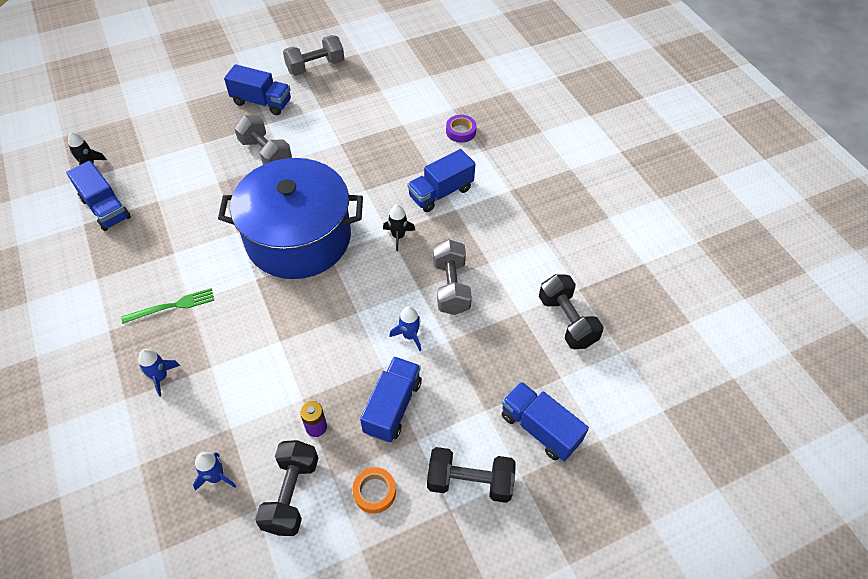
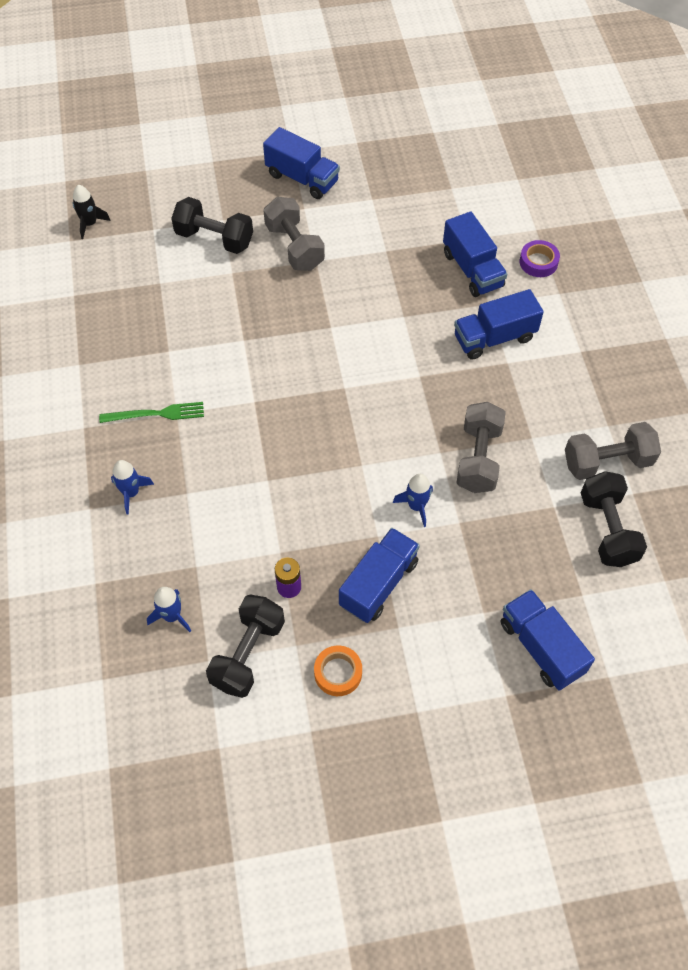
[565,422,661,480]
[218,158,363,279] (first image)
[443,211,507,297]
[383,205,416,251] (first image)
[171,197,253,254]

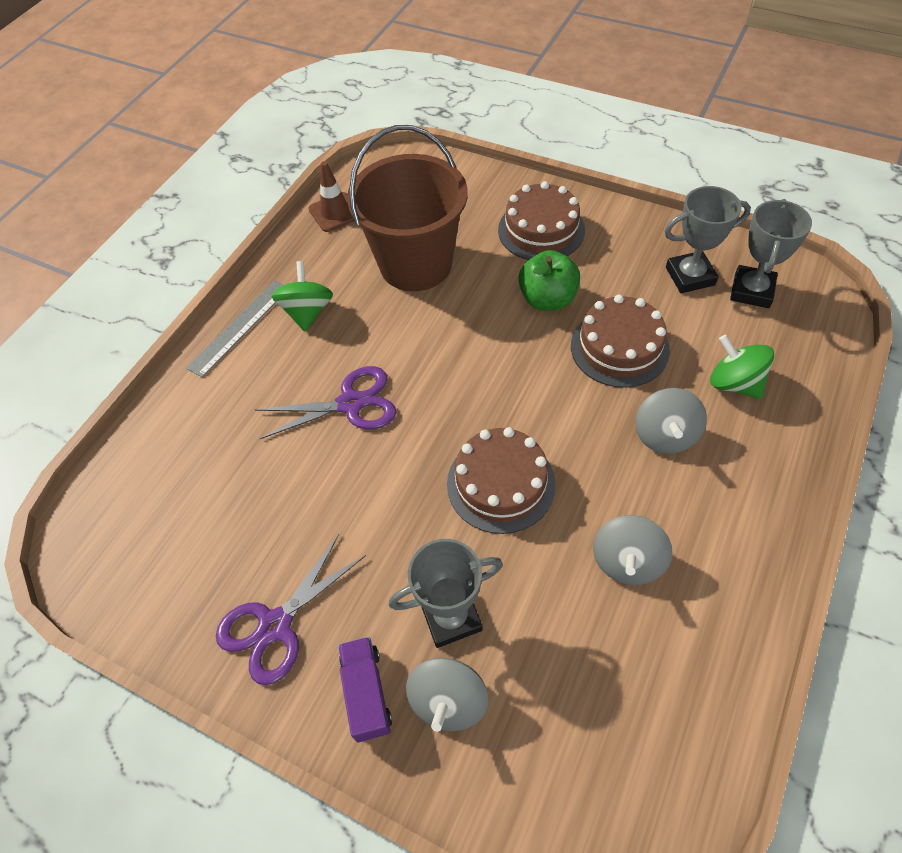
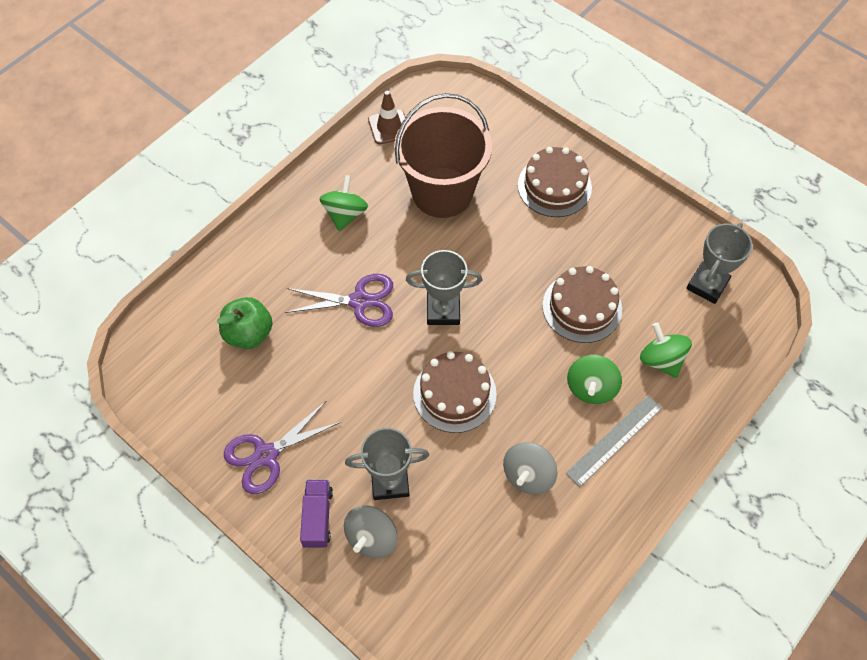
[406,250,482,325]
[217,297,273,349]
[565,396,662,487]
[567,355,622,404]

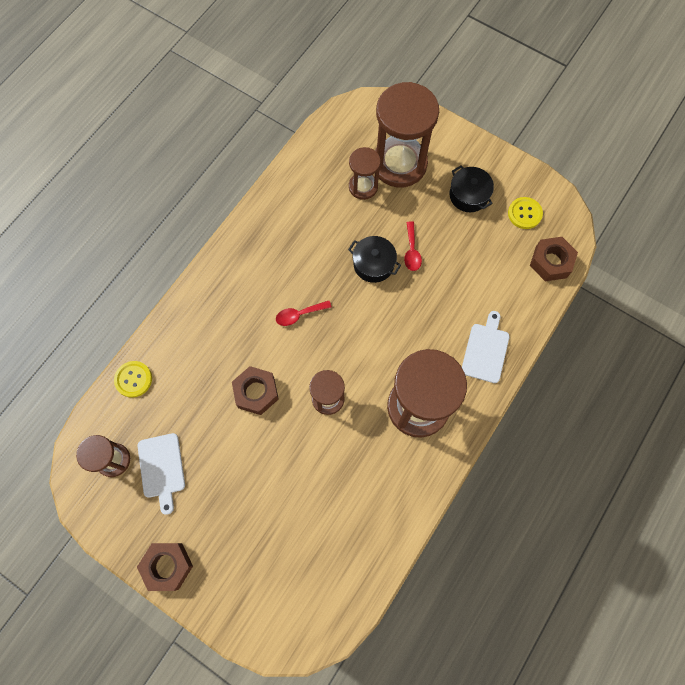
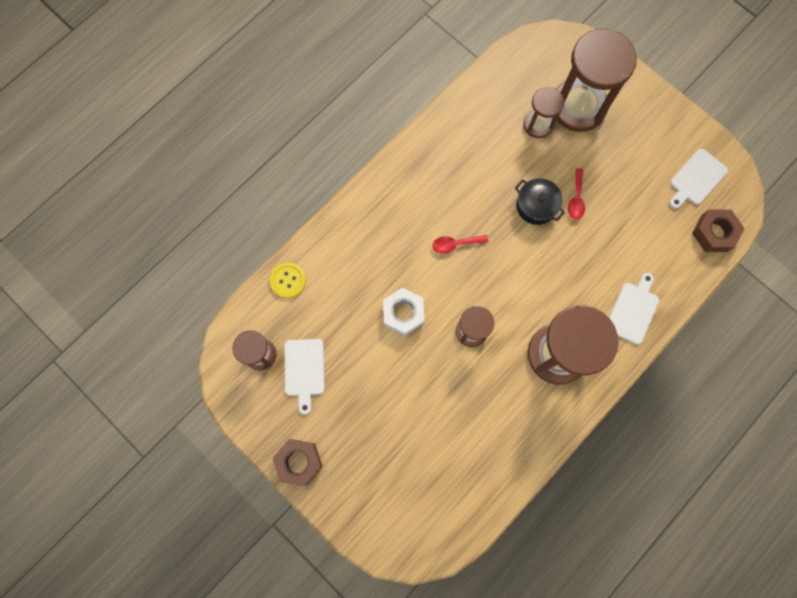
[449,165,494,212] (first image)
[669,149,728,209]
[383,288,425,336]

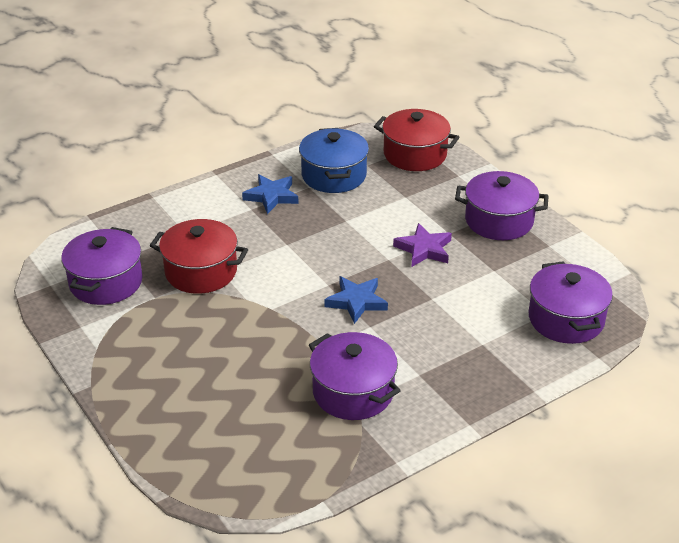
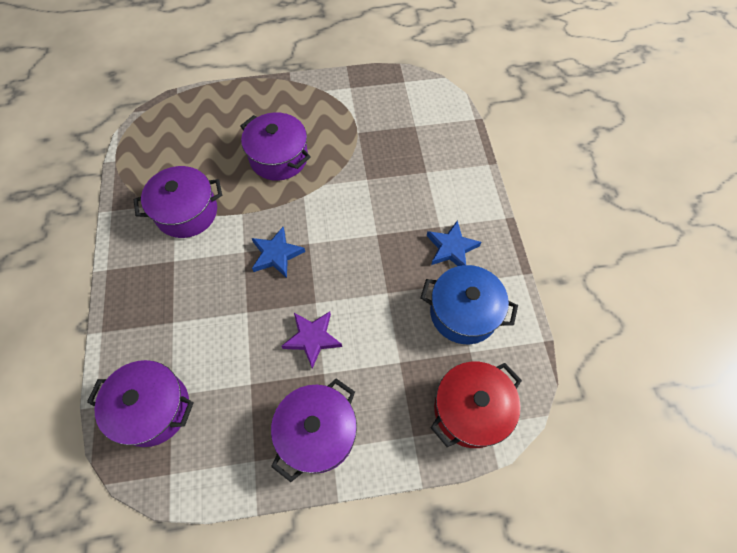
[150,219,248,294] (first image)
[240,112,311,181]

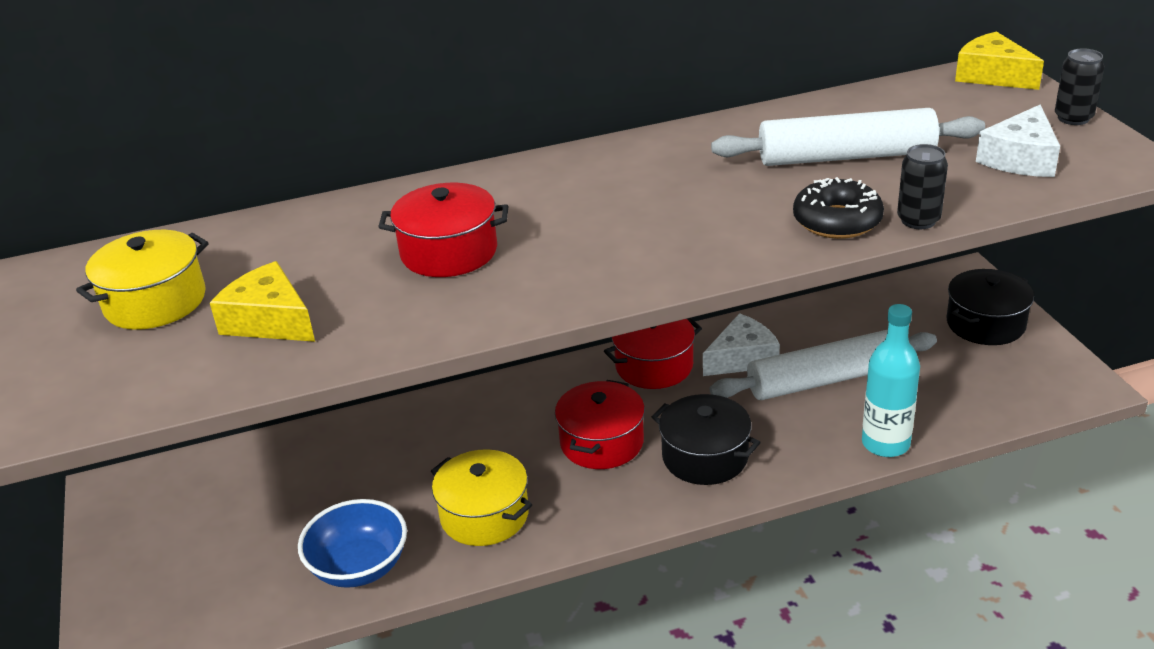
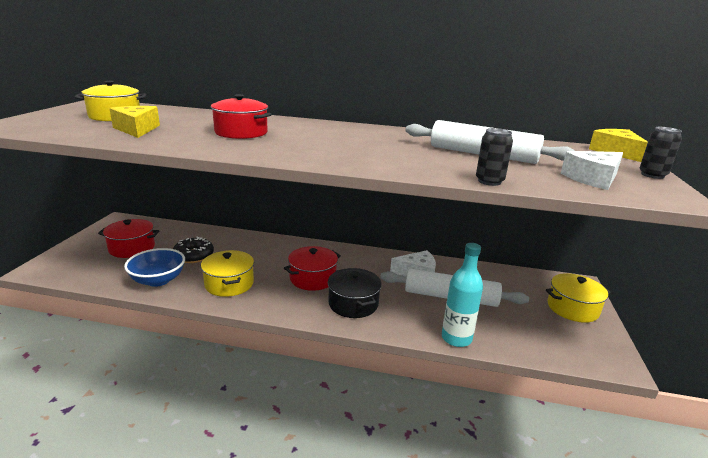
[173,237,214,263]
[546,273,611,323]
[98,219,159,258]

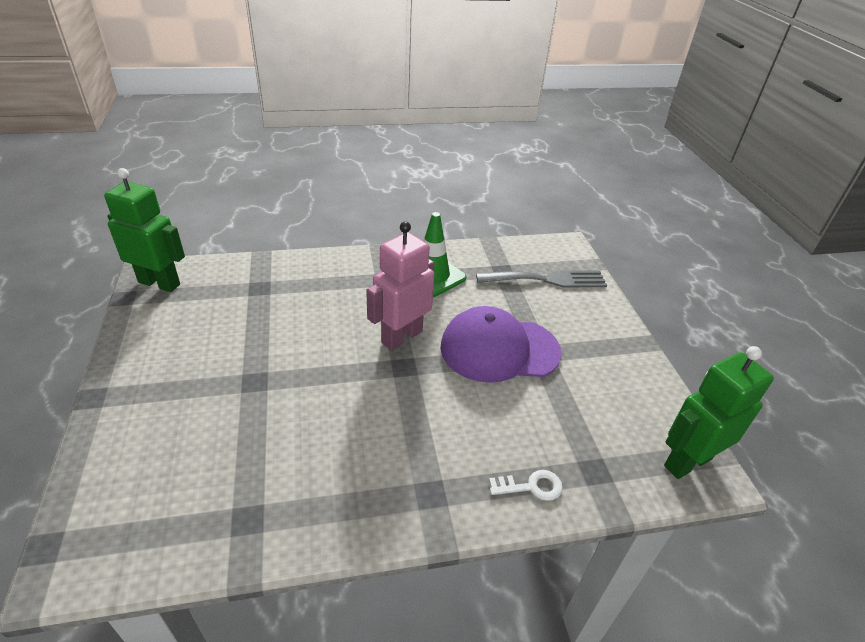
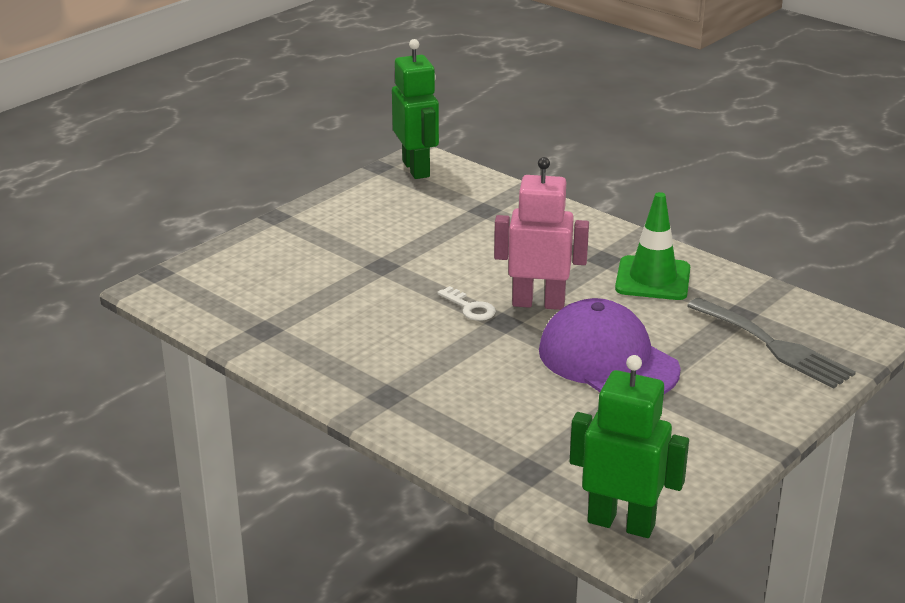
[437,286,496,321]

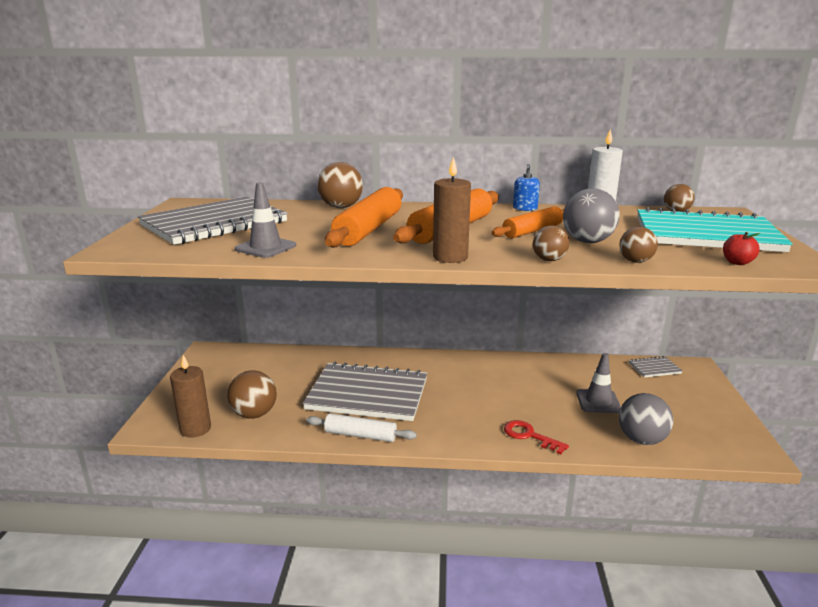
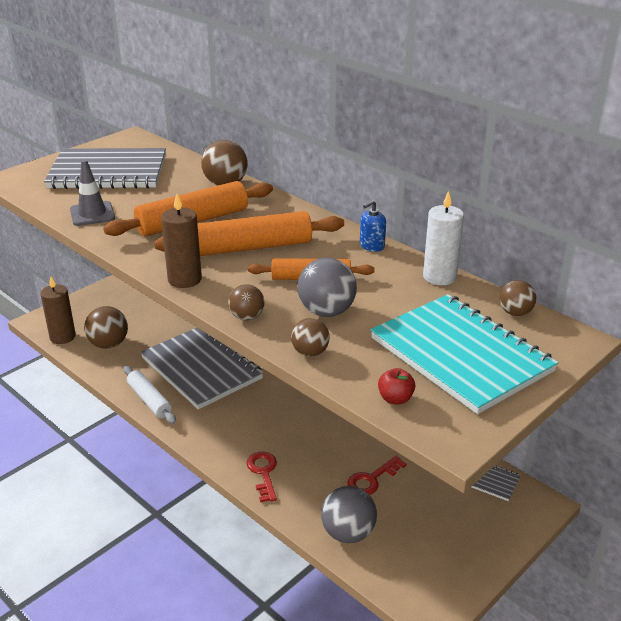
[347,456,407,495]

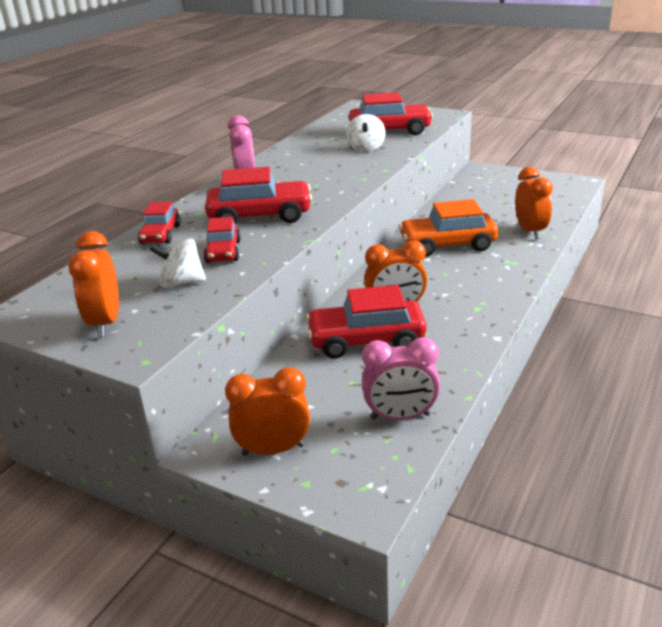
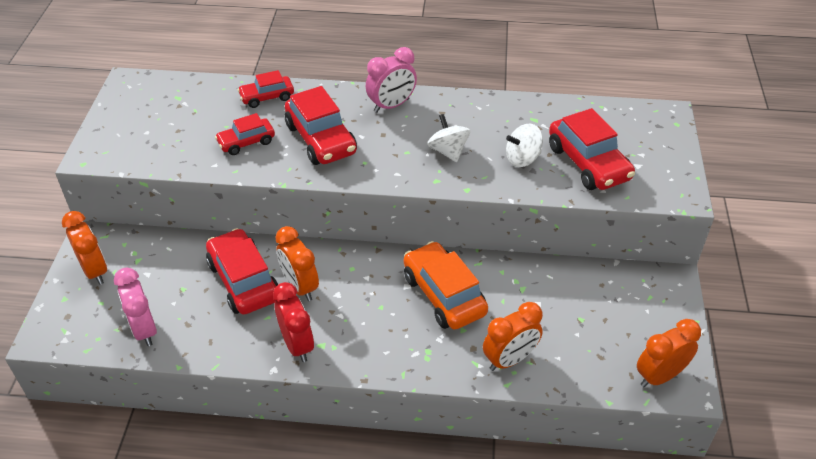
[637,319,701,387]
[427,114,470,162]
[273,282,314,362]

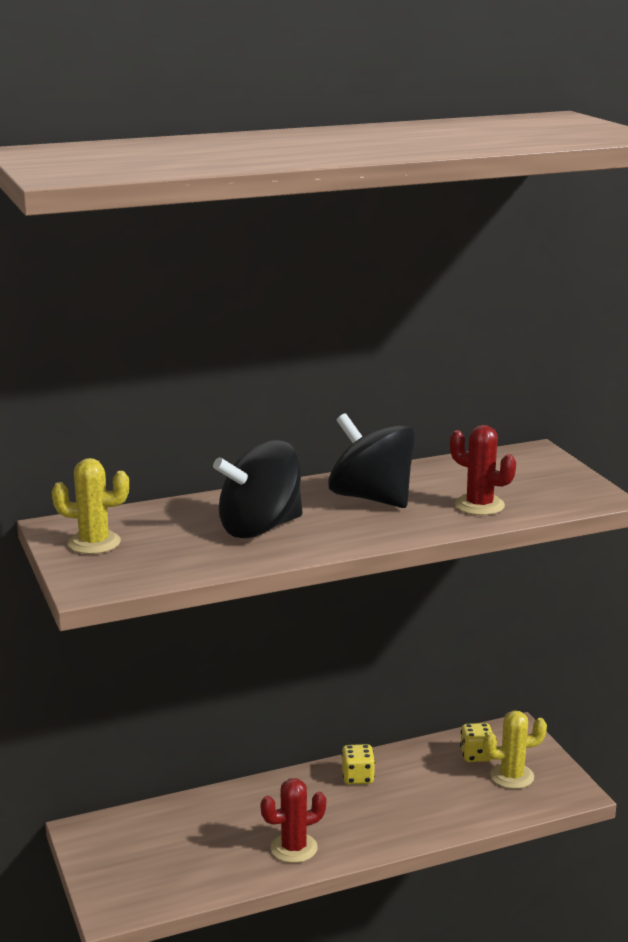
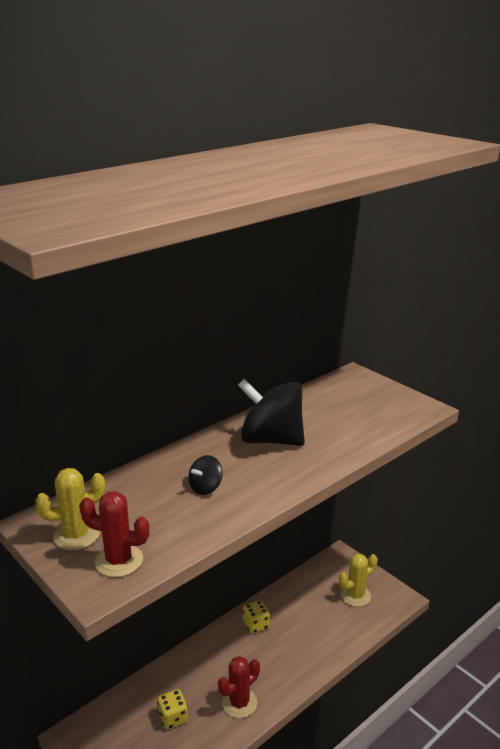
[79,491,150,577]
[188,455,223,495]
[157,689,188,729]

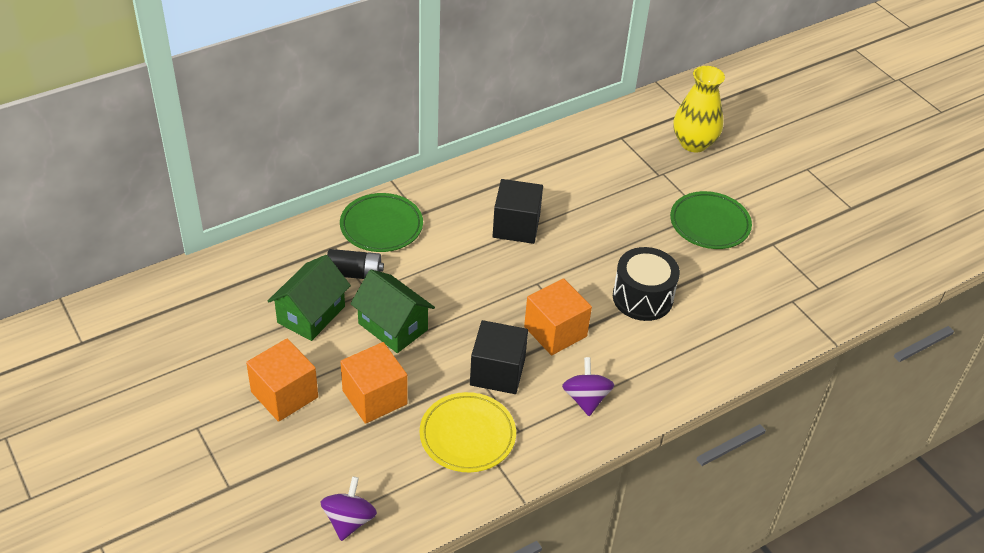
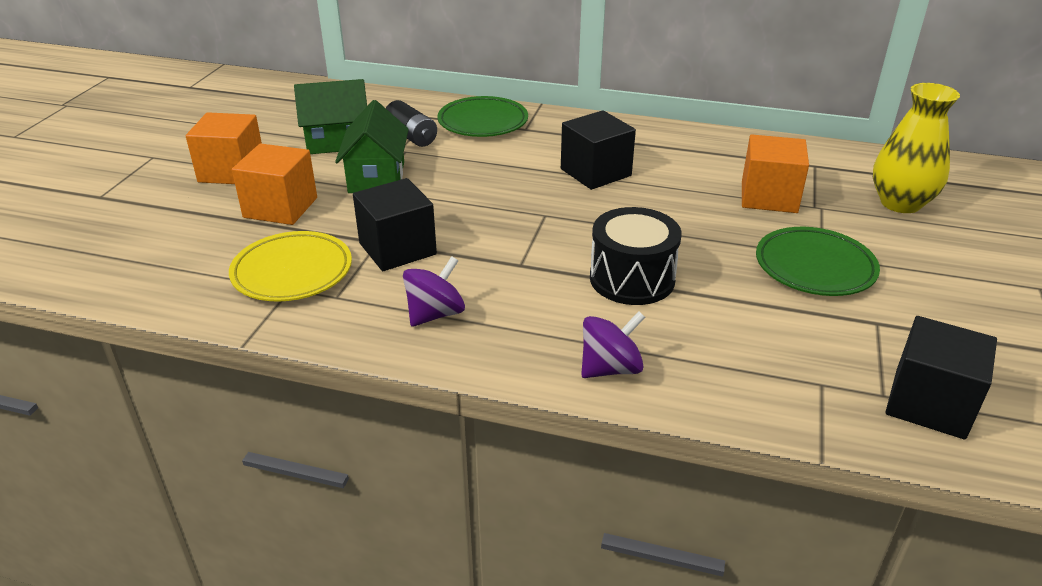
[742,134,809,213]
[581,311,645,378]
[885,316,997,440]

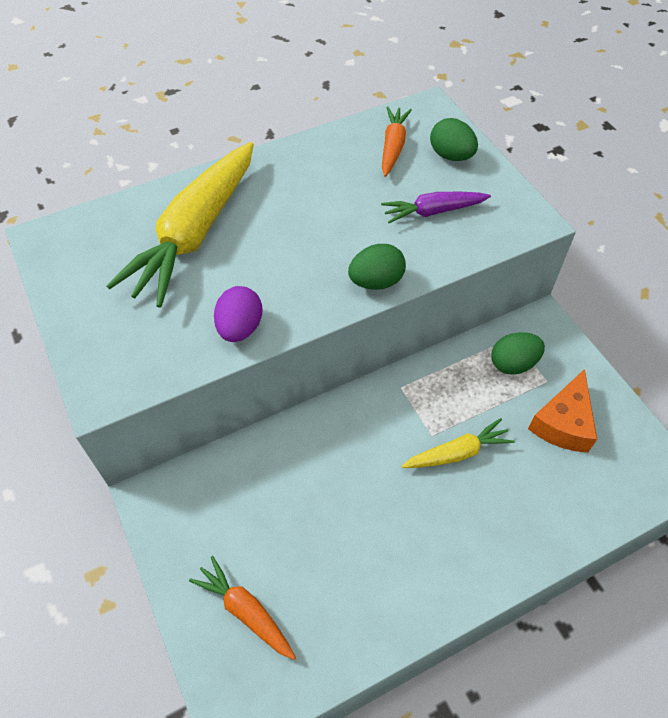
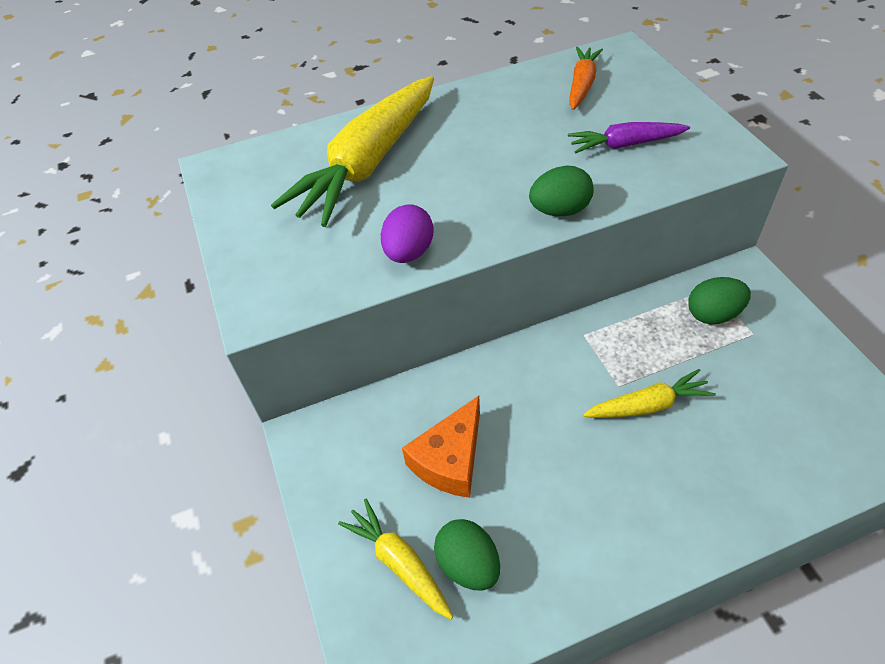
[434,519,500,590]
[402,396,480,498]
[338,499,453,619]

